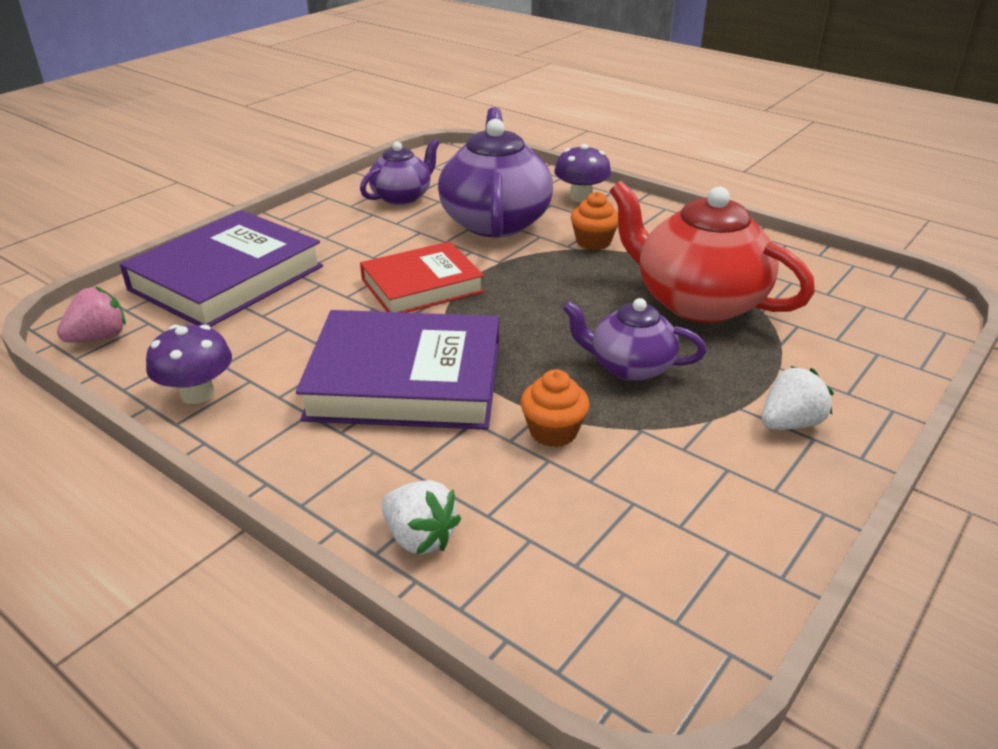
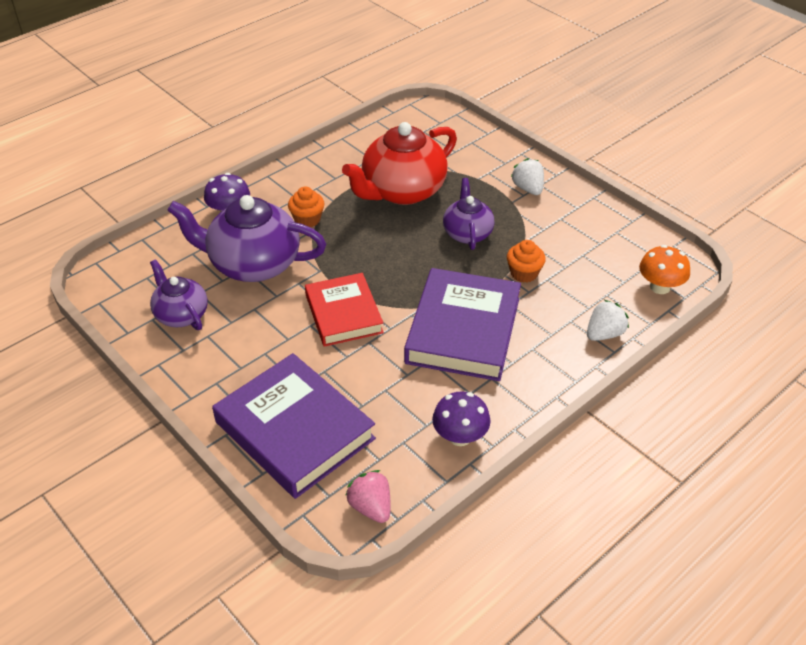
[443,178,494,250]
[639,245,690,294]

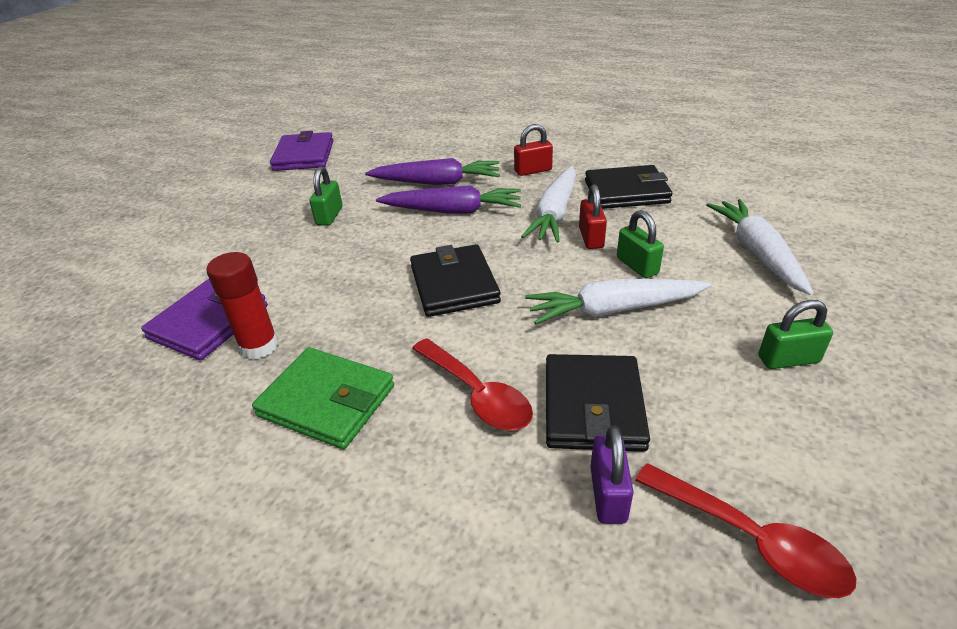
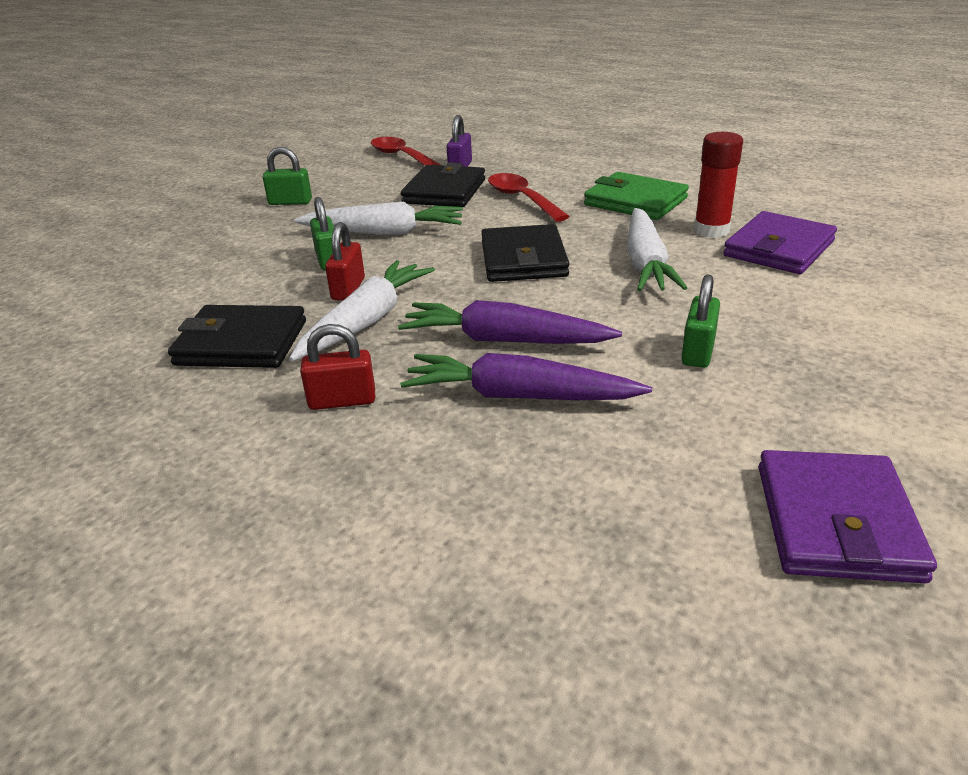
[627,208,687,291]

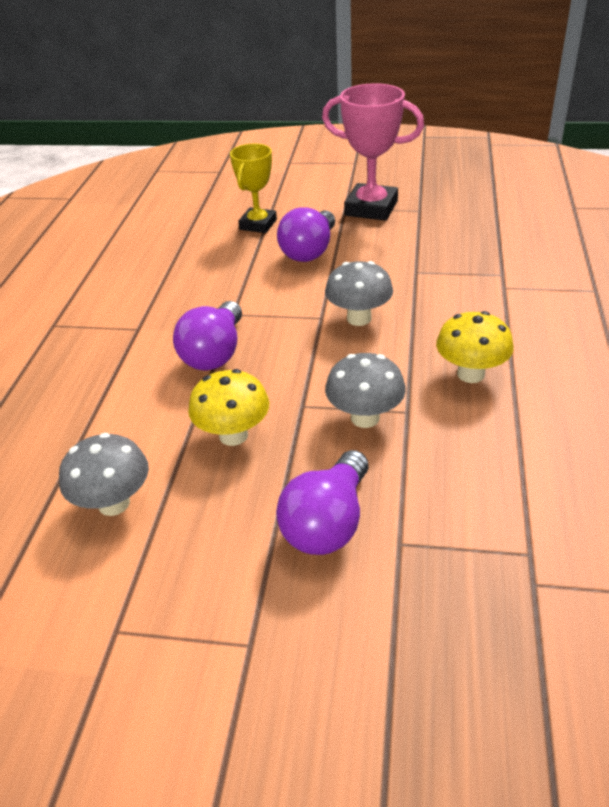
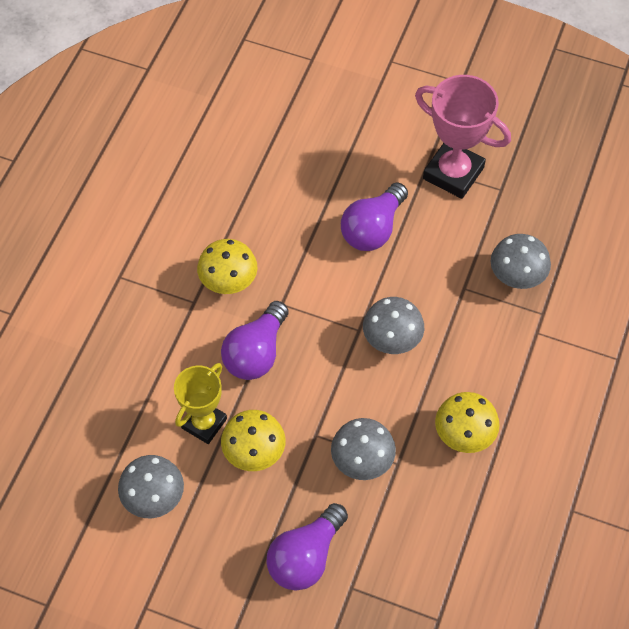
[174,363,227,444]
[490,234,551,289]
[197,239,257,294]

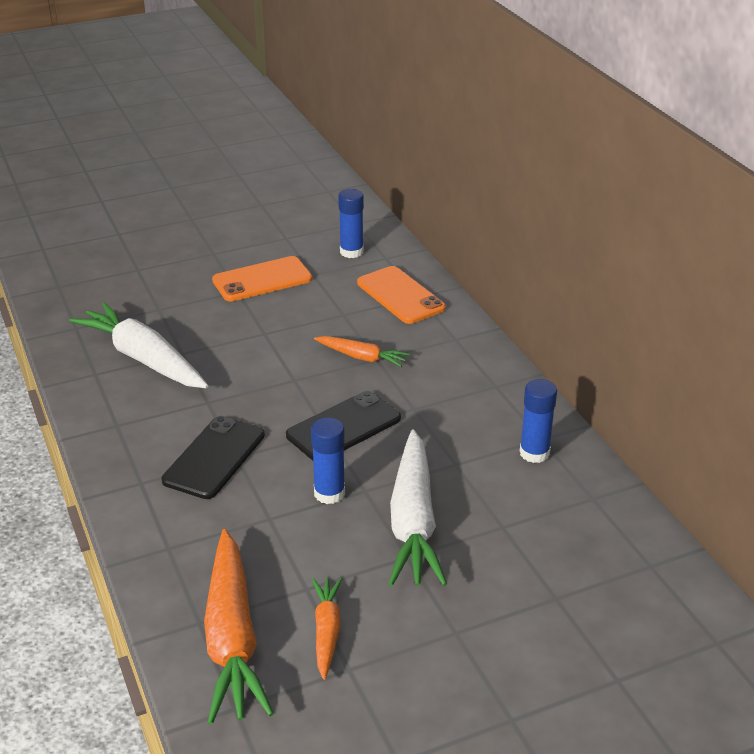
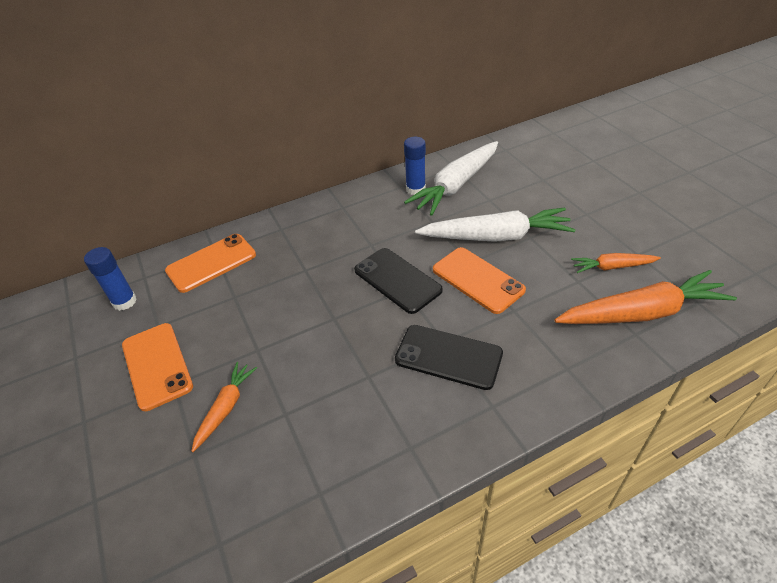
[404,141,498,216]
[191,362,257,452]
[433,247,526,314]

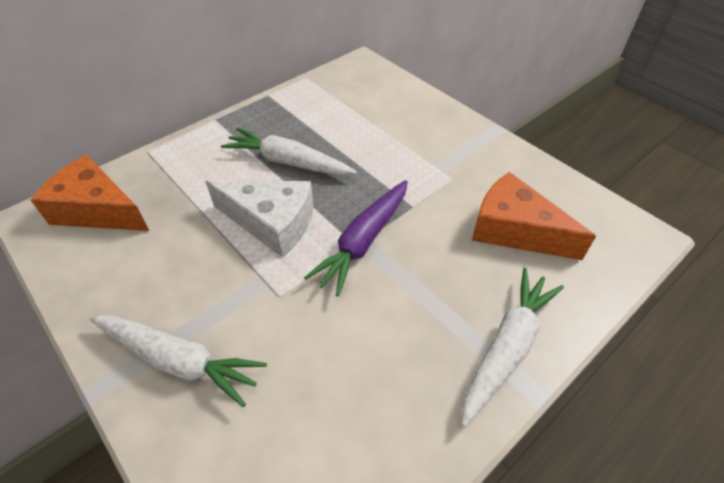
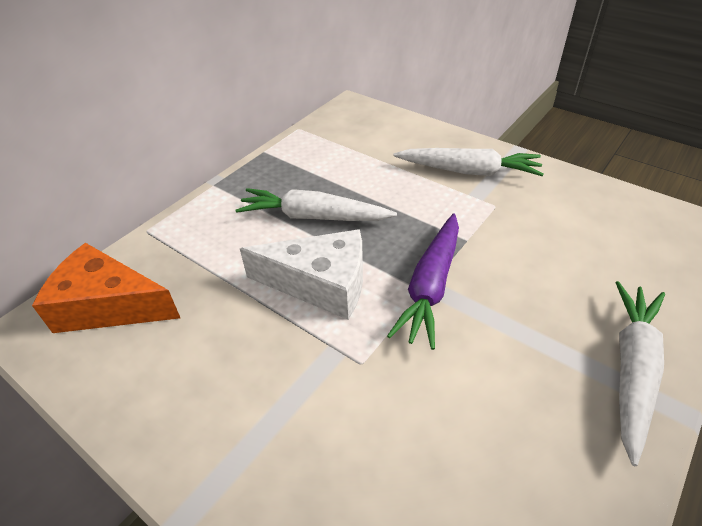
[472,172,596,260] (first image)
[394,148,544,176]

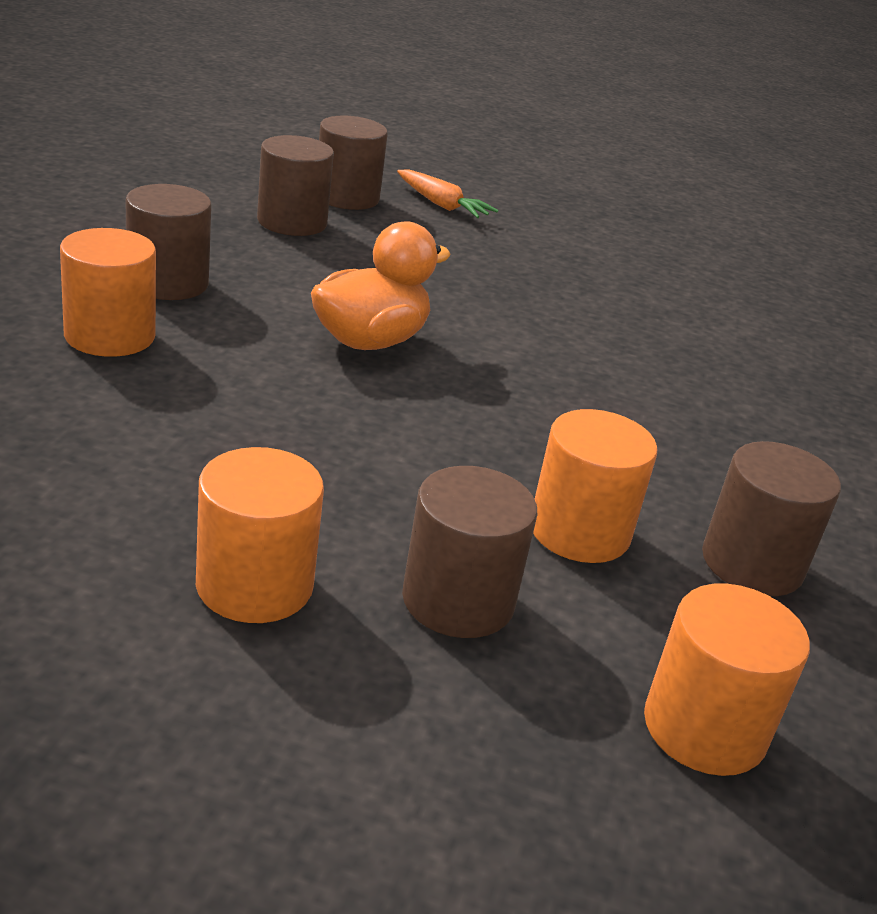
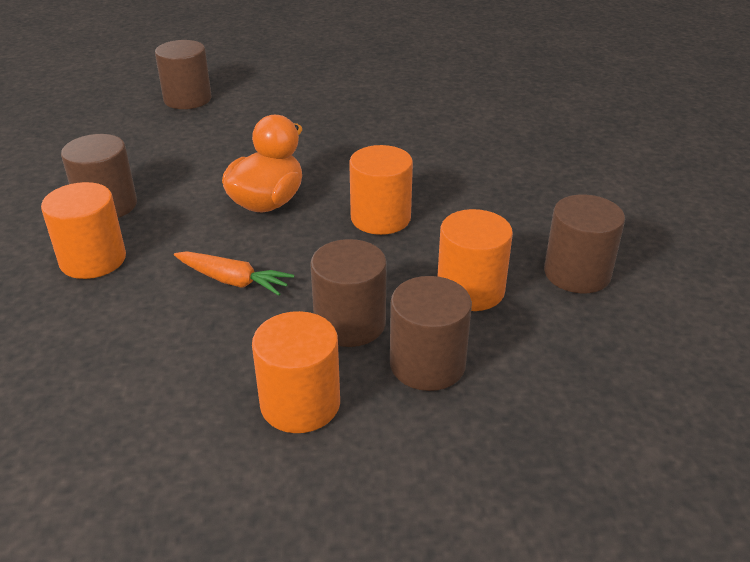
[310,239,387,347]
[174,251,294,296]
[349,145,413,235]

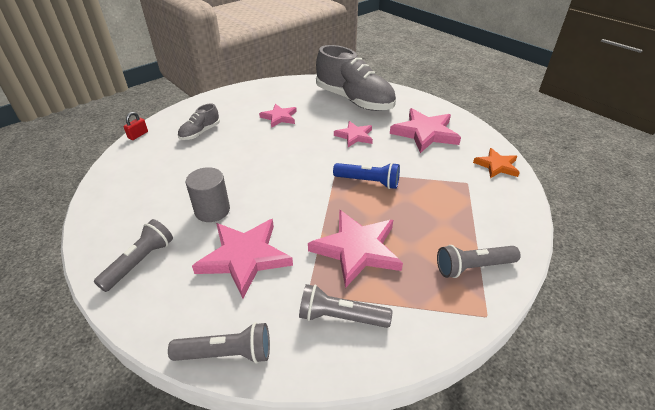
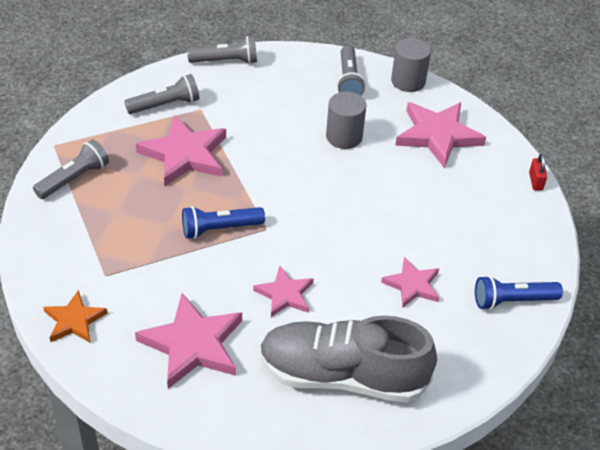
[178,103,220,140] (first image)
[395,102,486,168]
[187,36,257,64]
[391,38,431,92]
[475,275,563,310]

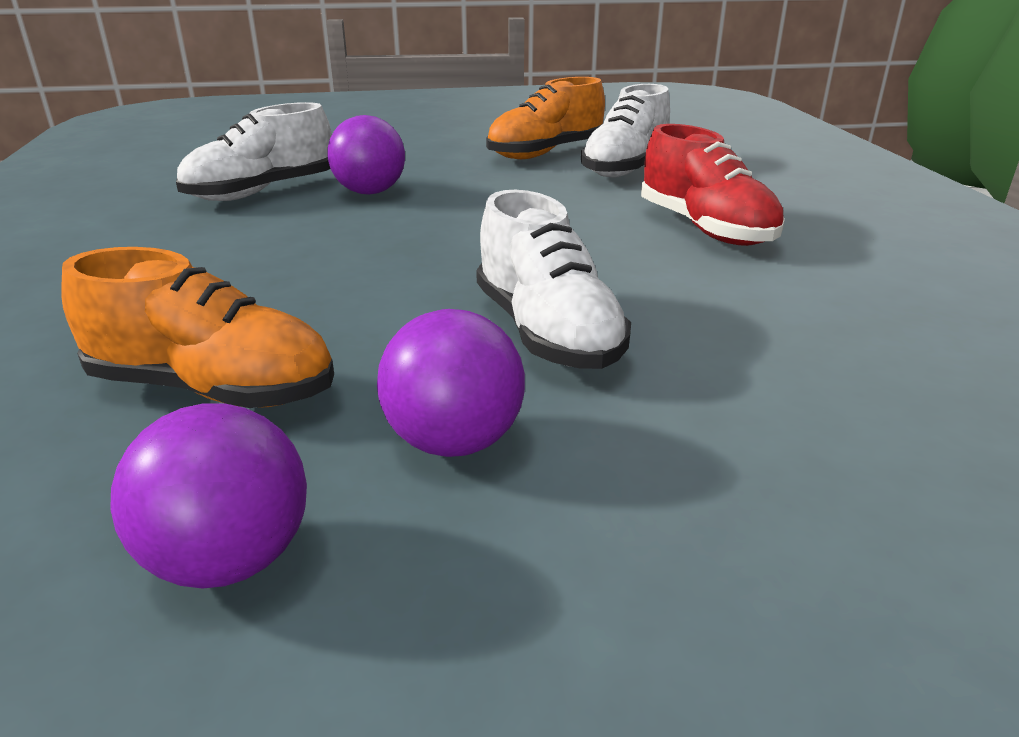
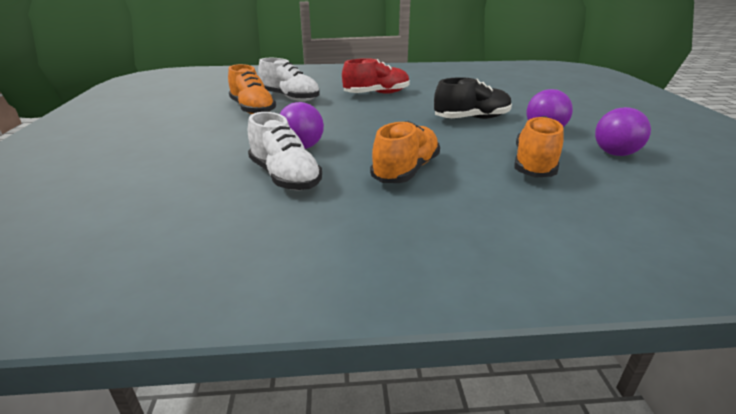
[434,77,512,119]
[370,121,440,183]

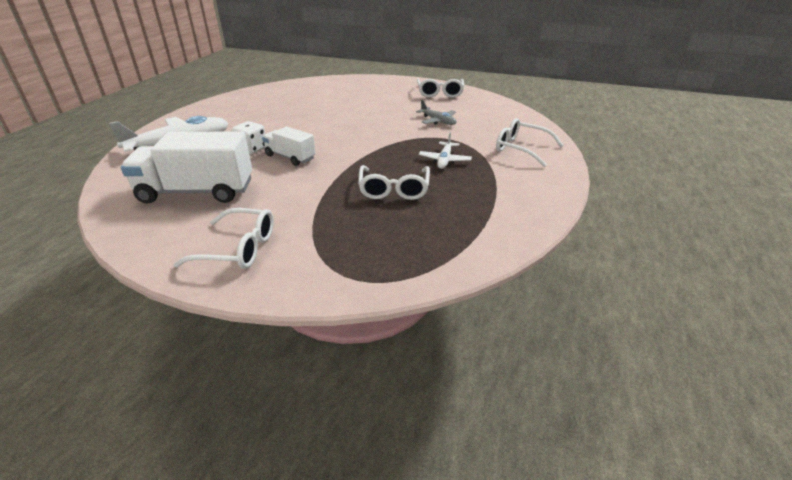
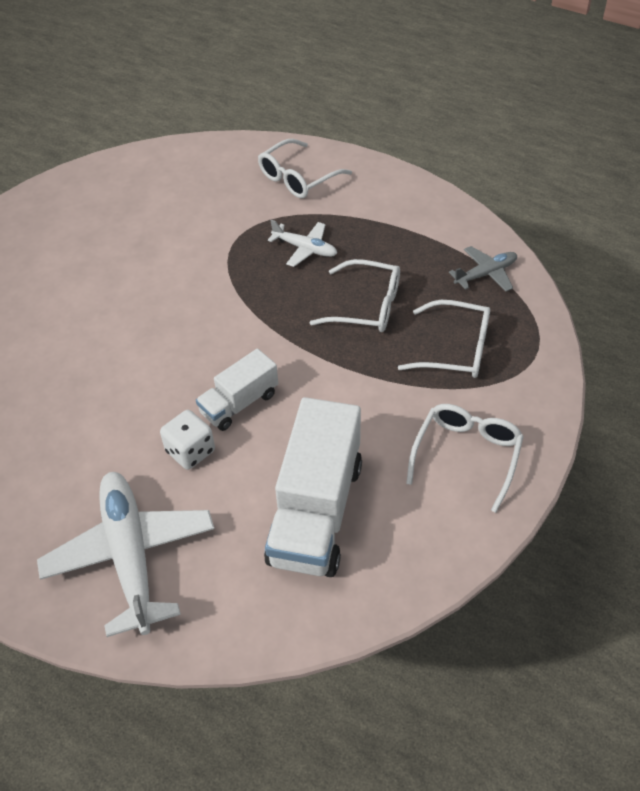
[398,300,490,378]
[449,246,517,292]

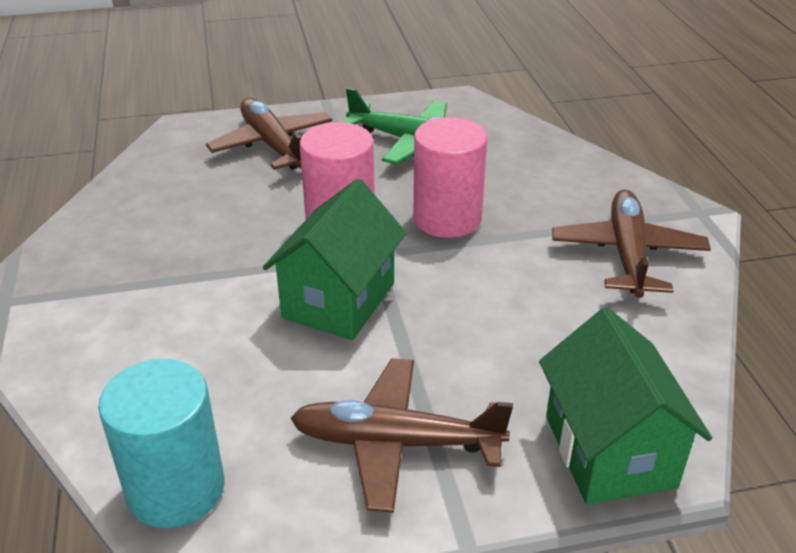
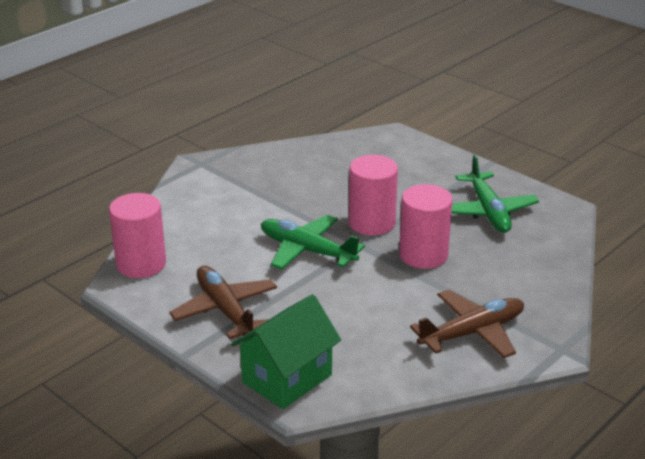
[206,98,333,170] (first image)
[261,215,365,269]
[109,193,166,278]

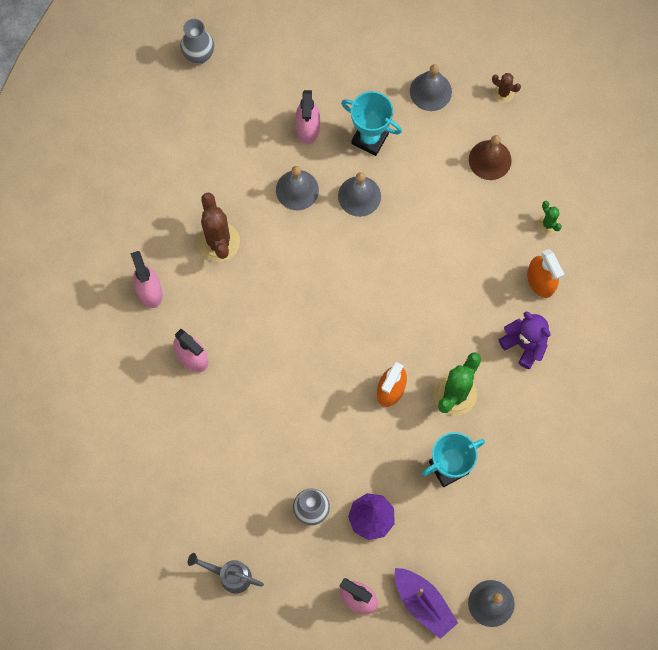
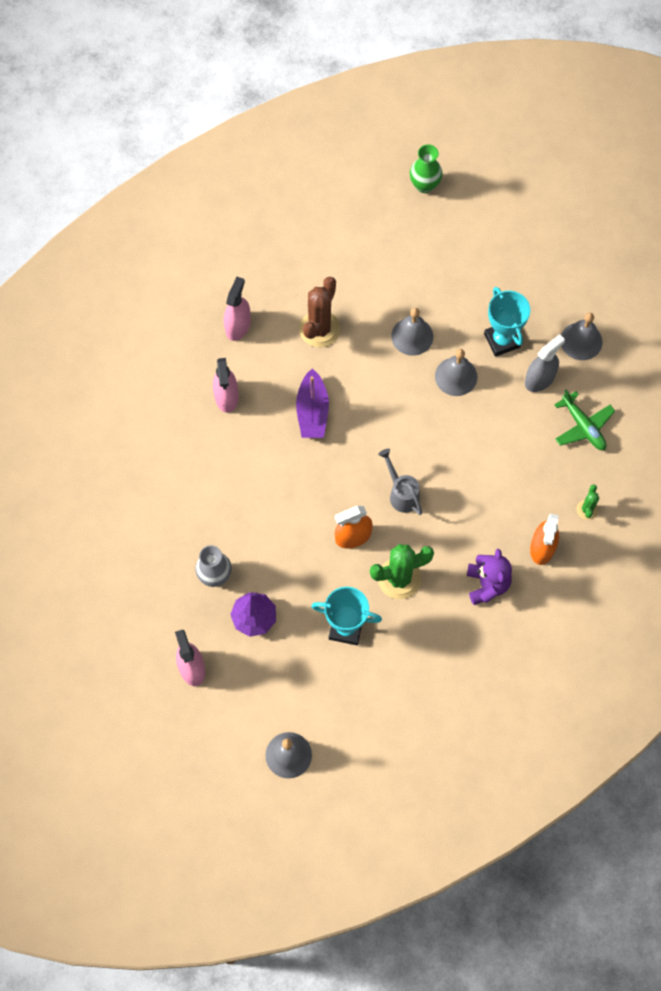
[410,144,443,193]
[492,73,521,103] (first image)
[295,90,320,144] (first image)
[554,389,615,450]
[378,449,422,515]
[296,368,329,438]
[525,334,565,392]

